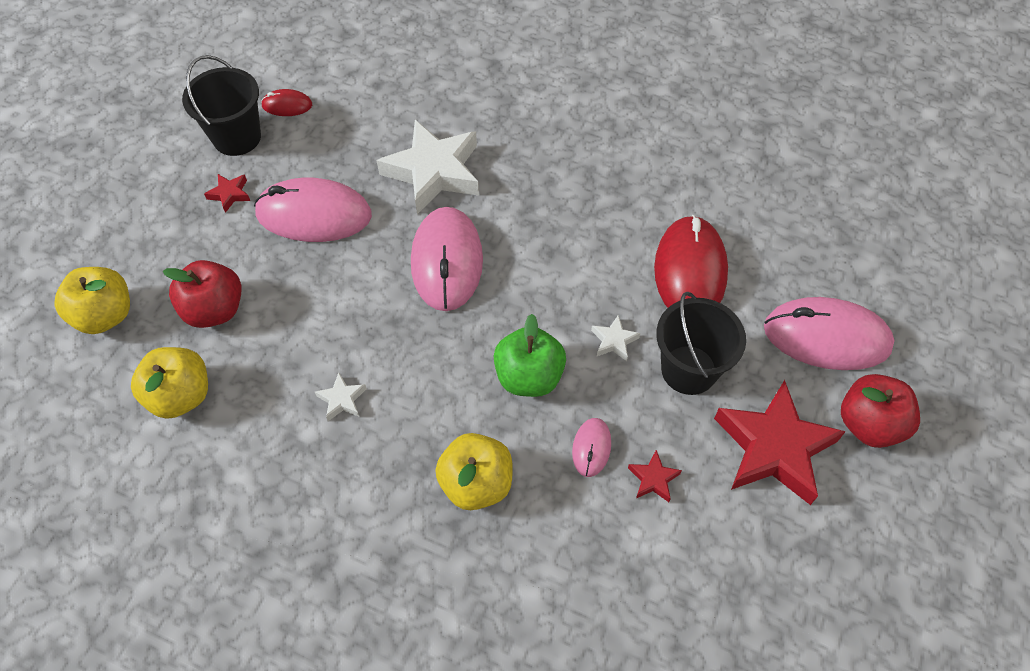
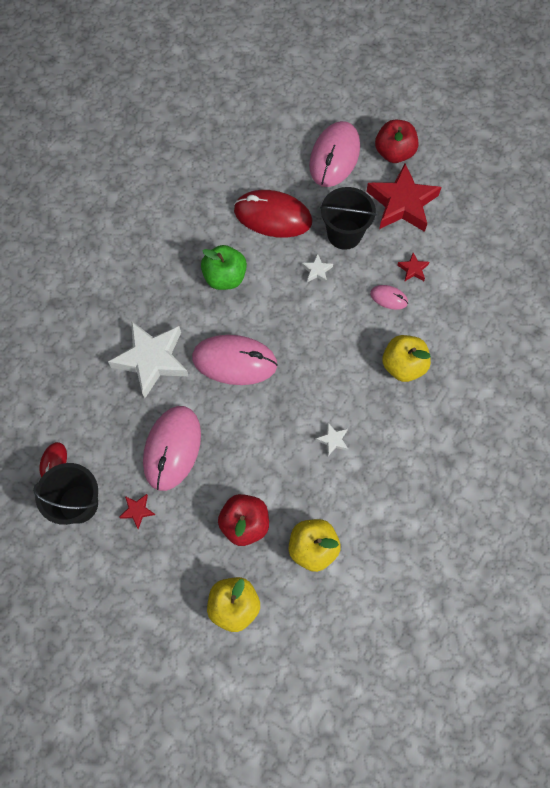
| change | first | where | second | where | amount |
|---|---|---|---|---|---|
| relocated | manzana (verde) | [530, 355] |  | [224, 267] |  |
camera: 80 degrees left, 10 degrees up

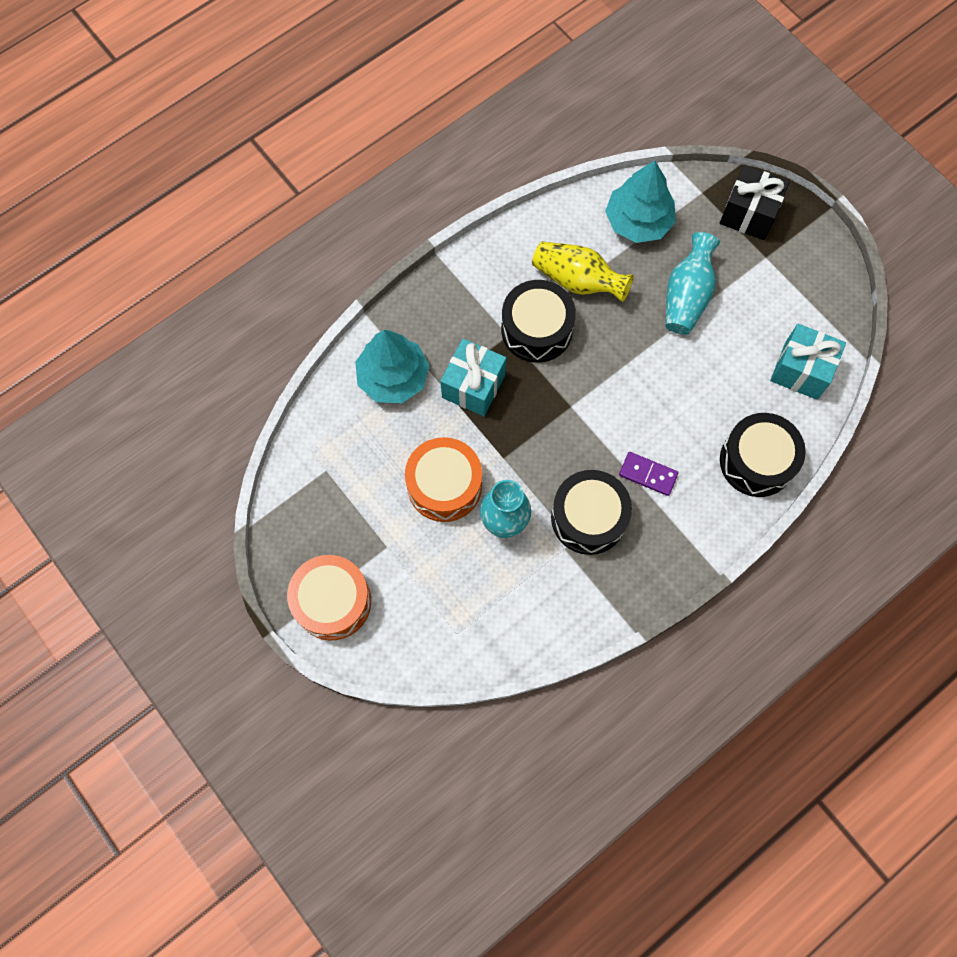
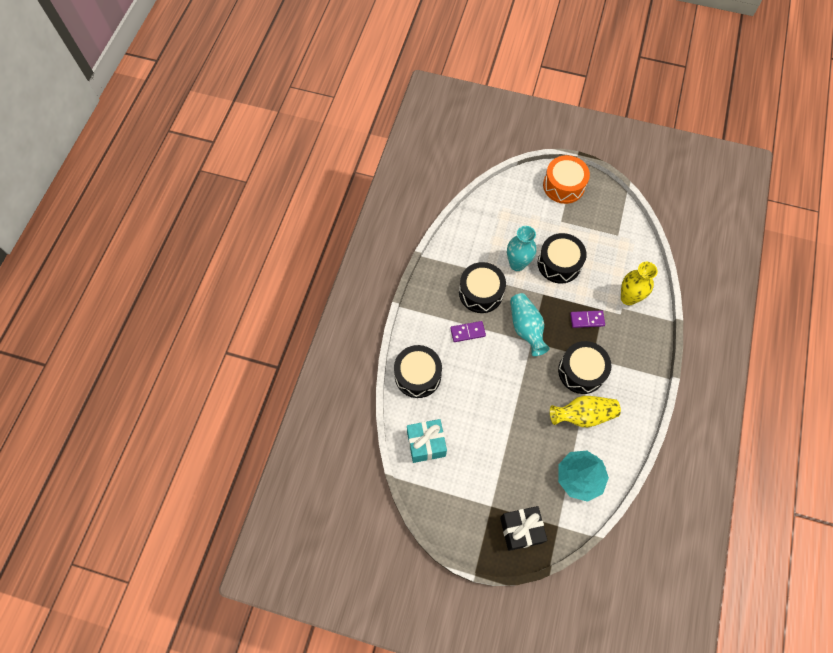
| change | first | where | second | where | amount |
|---|---|---|---|---|---|
| relocated | florero (turquesa) | [692, 283] |  | [530, 324] |  |
| exchanged | árbol (turquesa) | [392, 366] | florero (amarillo) | [639, 283] |  |
| exchanged | regalo (turquesa) | [473, 377] | ficha de dominó (morado) | [587, 319] |  |
| colour | tambor (naranja) | [443, 479] | tambor (negro) | [562, 258] |  |
camera: 145 degrees right, 5 degrees down

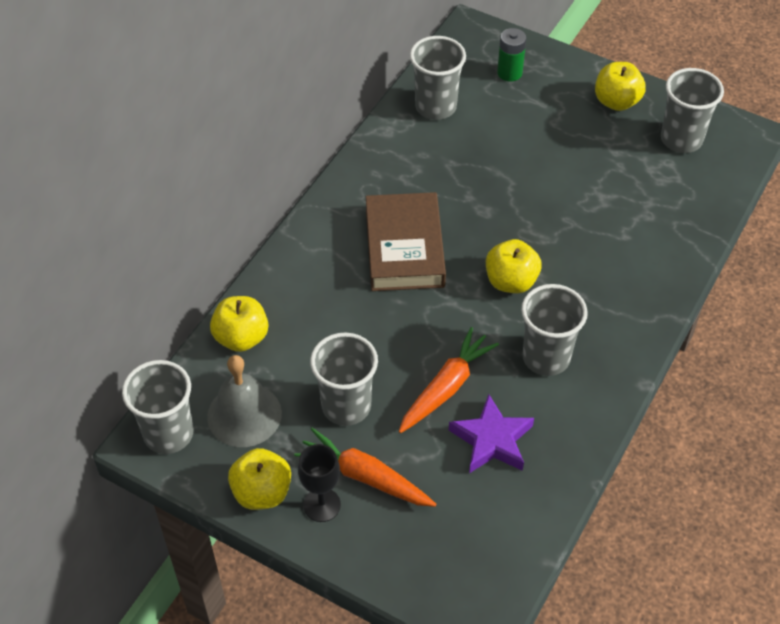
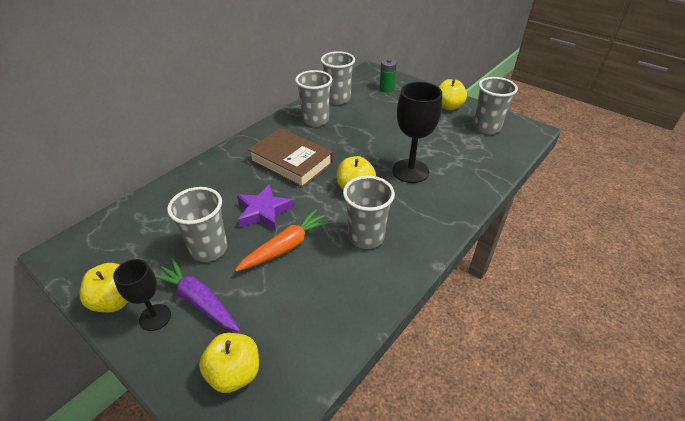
| change | first | where | second | where | amount |
|---|---|---|---|---|---|
| missing | campana (gris) | [244, 401] |  |  |  |
| appeared |  |  | copa (negro) | [417, 132] |  |
| relocated | vaso (gris) | [157, 407] |  | [313, 98] |  |
| relocated | manzana (amarillo) | [239, 324] |  | [229, 363] |  |
| relocated | estrella (morado) | [491, 433] |  | [265, 207] |  |
| colour | zanahoria (naranja) | [365, 467] | zanahoria (morado) | [197, 295] |  |
| spun | libro (marrón) | [406, 241] |  | [290, 158] | 60 degrees counterclockwise |
camera: 10 degrees right, 10 degrees down

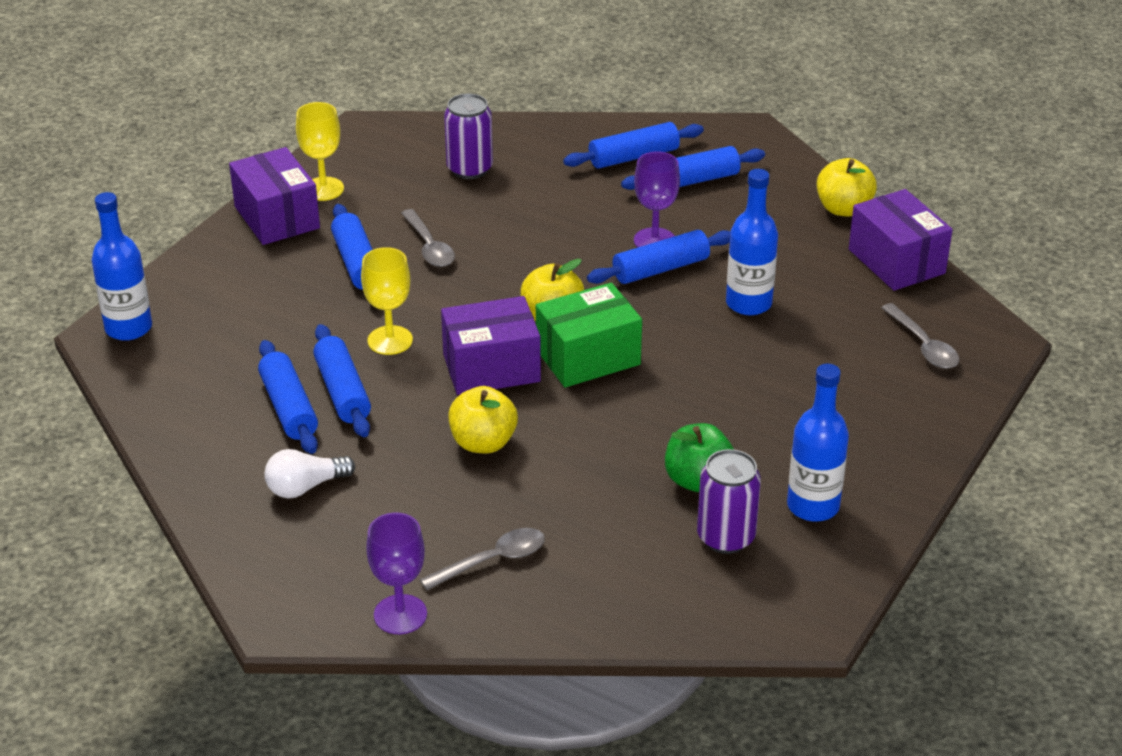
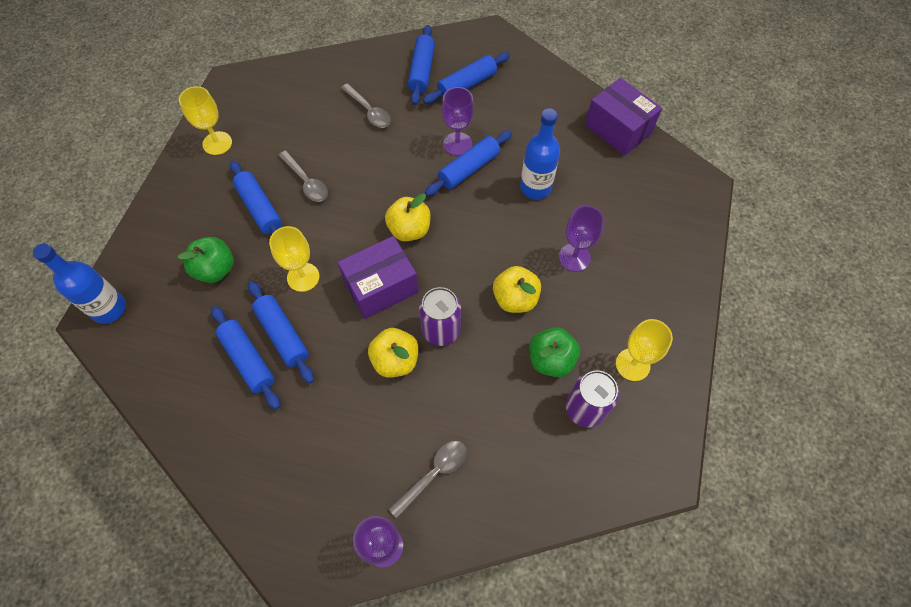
| change | first | where | second | where | amount |
|---|---|---|---|---|---|
| missing | caja (morado) | [274, 196] |  |  |  |
| missing | bombilla (blanco) | [309, 473] |  |  |  |
| missing | caja (verde) | [589, 335] |  |  |  |
| appeared |  |  | manzana (verde) | [206, 260] |  |
| appeared |  |  | copa (morado) | [581, 238] |  |
| relocated | lata (morado) | [468, 136] |  | [440, 316] |  |
| relocated | manzana (amarillo) | [847, 187] |  | [517, 289] |  |
| relocated | cuchara (gris) | [920, 336] |  | [366, 105] |  |
| exchanged | botella (azul) | [818, 442] | copa (amarillo) | [644, 350] |  |
| spun | rodillo (azul) | [633, 145] |  | [421, 65] | 45 degrees counterclockwise |
camera: 15 degrees left, 25 degrees up

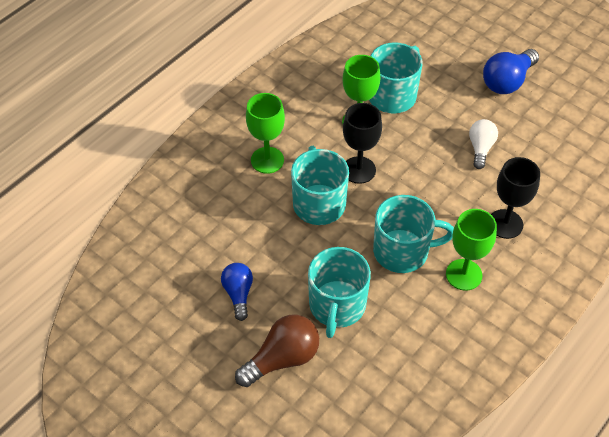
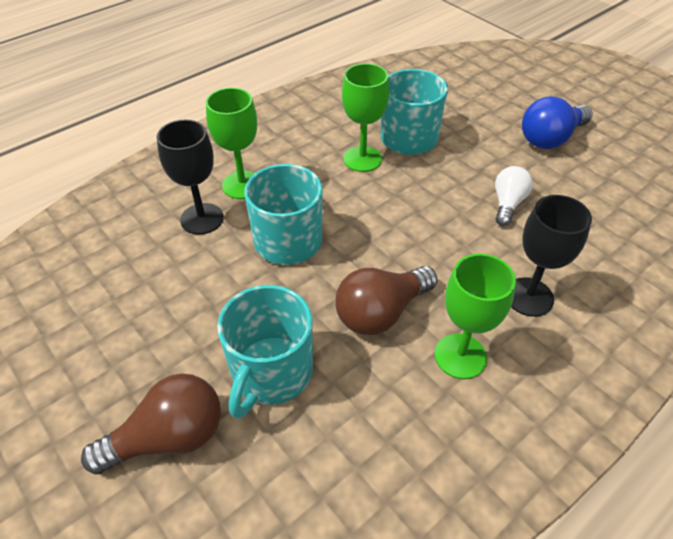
| change | first | where | second | where | amount |
|---|---|---|---|---|---|
| missing | bombilla (azul) | [237, 292] |  |  |  |
| relocated | copa (negro) | [362, 143] |  | [190, 177] |  |
| exchanged | taza (turquesa) | [413, 234] | bombilla (marrón) | [386, 300] |  |
camera: 10 degrees right, 5 degrees down

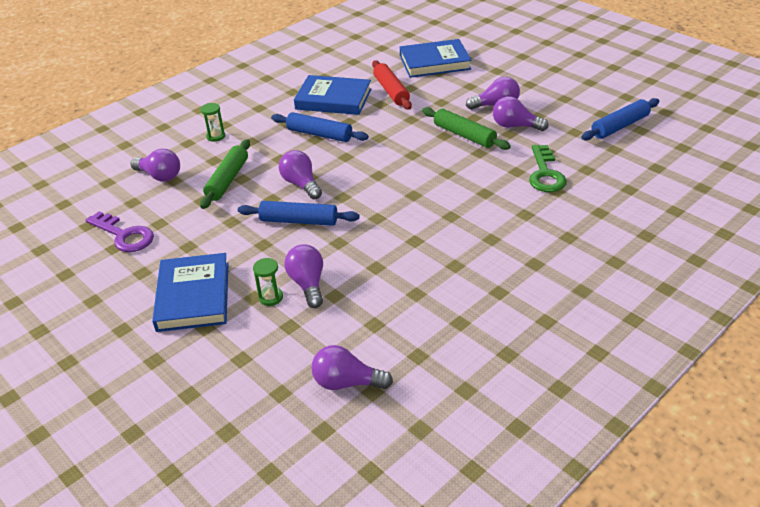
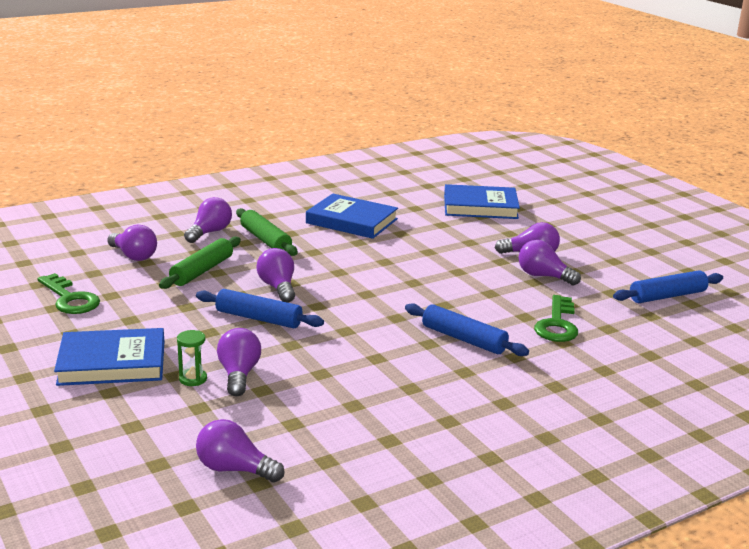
| change | first | where | second | where | amount |
|---|---|---|---|---|---|
| missing | rodillo (rojo) | [392, 85] |  |  |  |
| relocated | rodillo (azul) | [320, 127] |  | [467, 329] |  |
| relocated | rodillo (verde) | [466, 128] |  | [267, 232] |  |
| exchanged | reloj de arena (verde) | [212, 122] | bombilla (morado) | [208, 220] |  |
| colour | llave (morado) | [120, 231] | llave (verde) | [68, 293] |  |
| spun | libro (azul) | [190, 292] |  | [109, 357] | 75 degrees clockwise |
camera: 10 degrees right, 15 degrees down

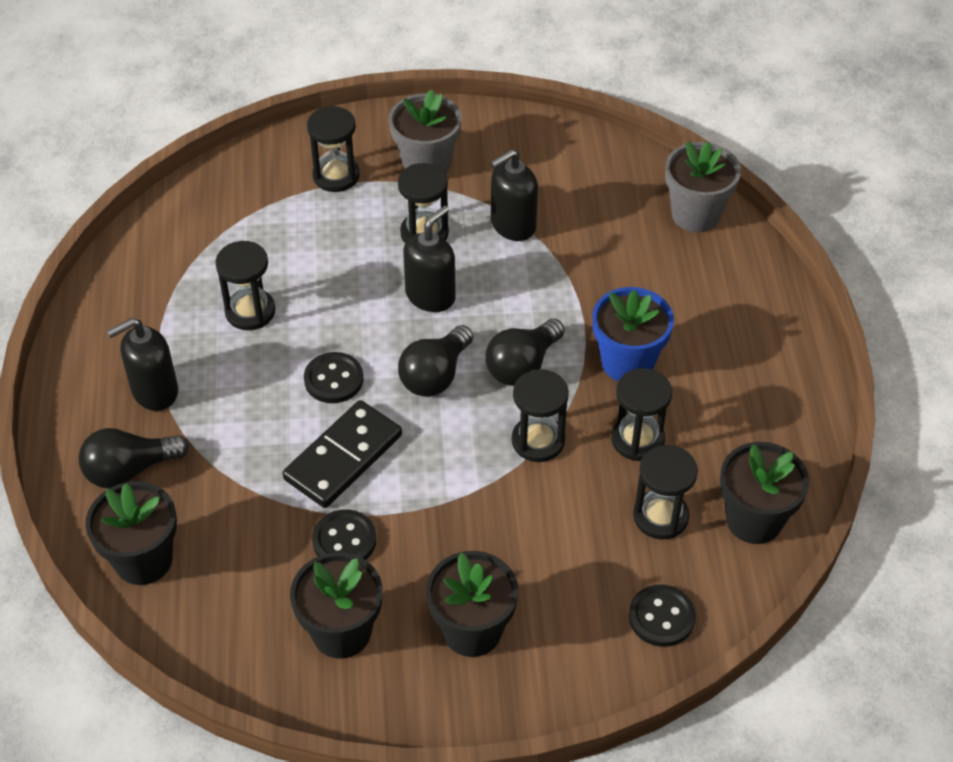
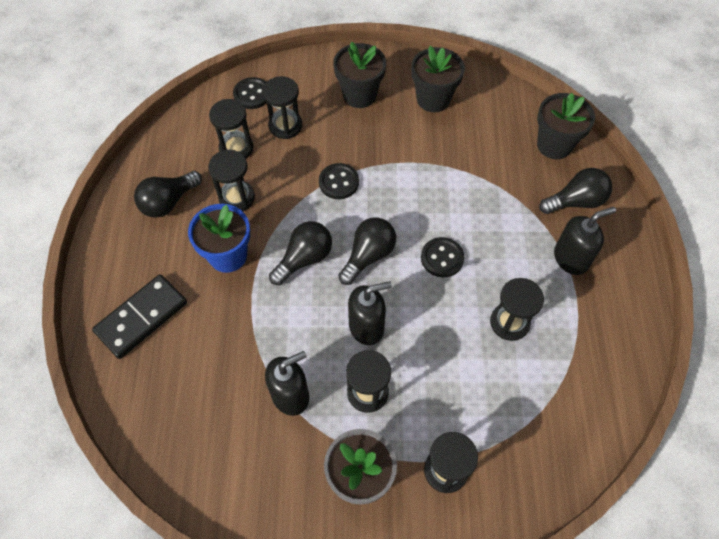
| change | first | where | second | where | amount |
|---|---|---|---|---|---|
| missing | maceta (gris) | [703, 187] |  |  |  |
| missing | maceta (negro) | [764, 493] |  |  |  |
| appeared |  |  | bombilla (negro) | [168, 194] |  |
| relocated | ficha de dominó (negro) | [342, 454] |  | [139, 316] |  |
| relocated | botón (negro) | [344, 534] |  | [339, 181] |  |
| relocated | reloj de arena (negro) | [540, 415] |  | [282, 107] |  |
| spun | dispensador de jabón (negro) | [429, 258] |  | [370, 313] | 150 degrees counterclockwise |
camera: 175 degrees left, 10 degrees up

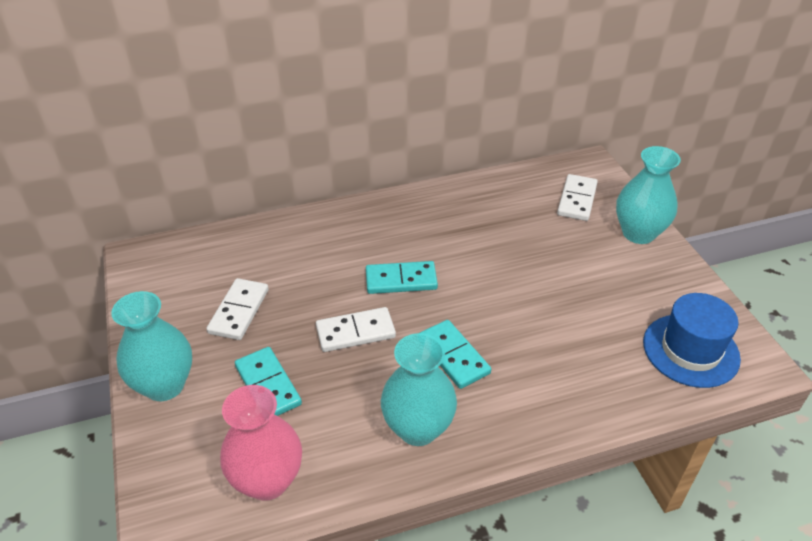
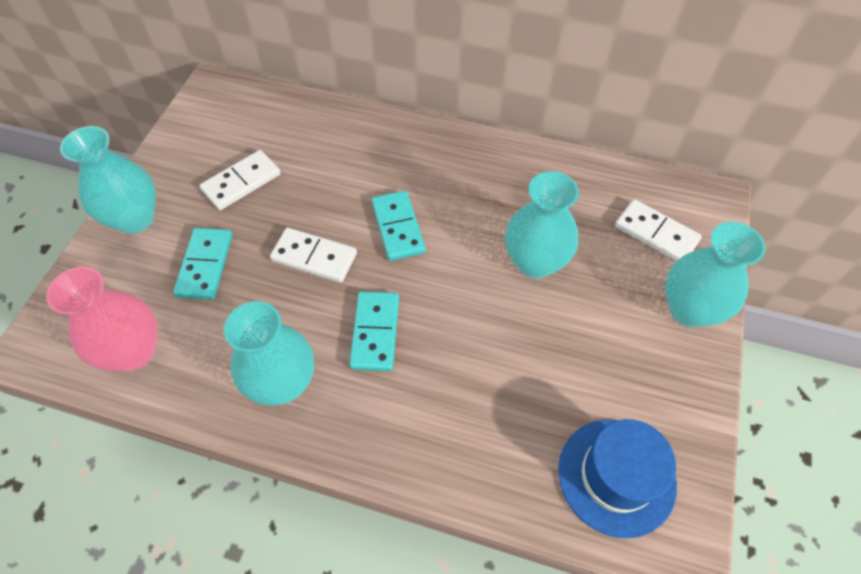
| change | first | where | second | where | amount |
|---|---|---|---|---|---|
| appeared |  |  | florero (turquesa) | [542, 225] |  |
| spun | ficha de dominó (turquesa) | [402, 277] |  | [398, 225] | 45 degrees clockwise |
| spun | ficha de dominó (blanco) | [577, 197] |  | [658, 230] | 75 degrees clockwise |
camera: 35 degrees right, 15 degrees up

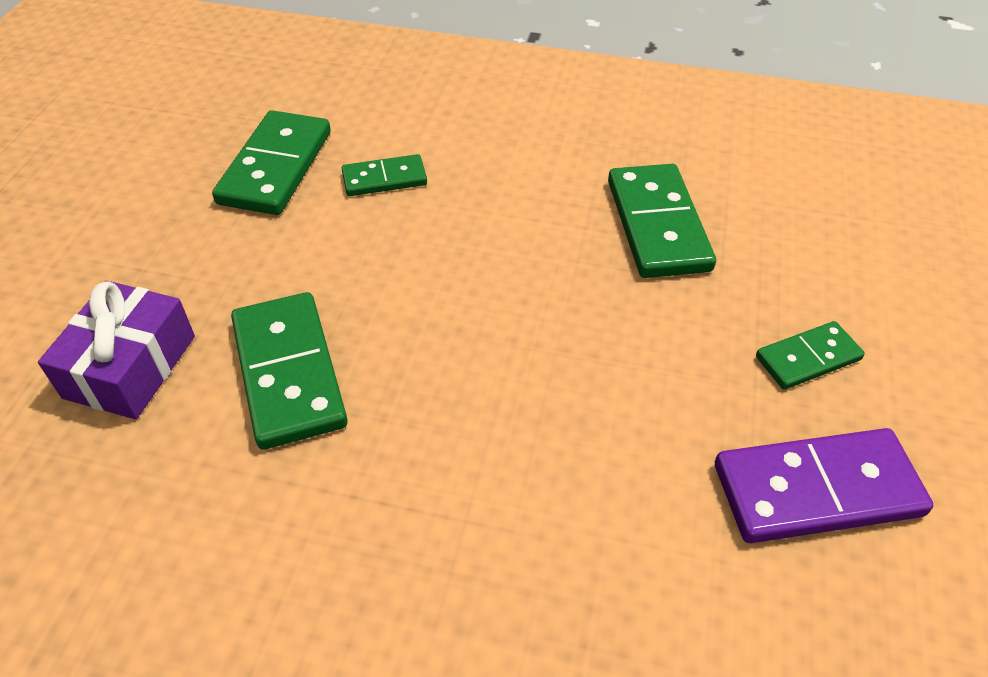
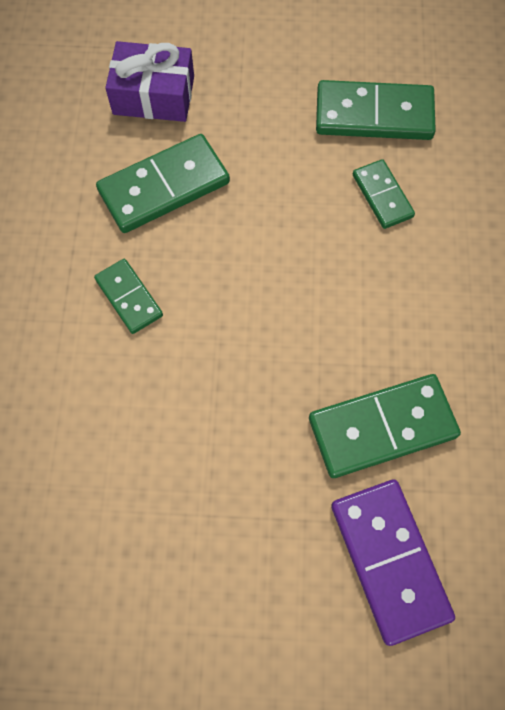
| change | first | where | second | where | amount |
|---|---|---|---|---|---|
| relocated | ficha de dominó (morado) | [824, 485] |  | [393, 562] |  |
| relocated | ficha de dominó (verde) | [810, 355] |  | [128, 296] |  |
camera: 80 degrees right, 20 degrees up

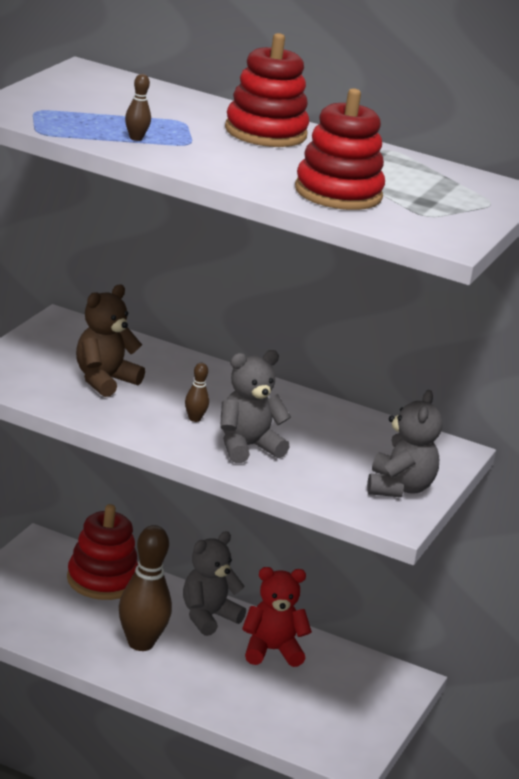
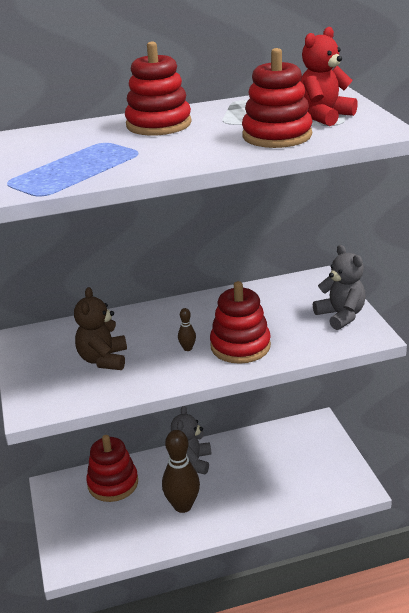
| change | first | where | second | where | amount |
|---|---|---|---|---|---|
| missing | bolo (marrón) | [138, 107] |  |  |  |
| relocated | osito (rojo) | [277, 617] |  | [329, 76] |  |
| exchanged | osito (gris) | [255, 406] | juguete apilable (rojo) | [240, 322] |  |
camera: 35 degrees left, 5 degrees up

